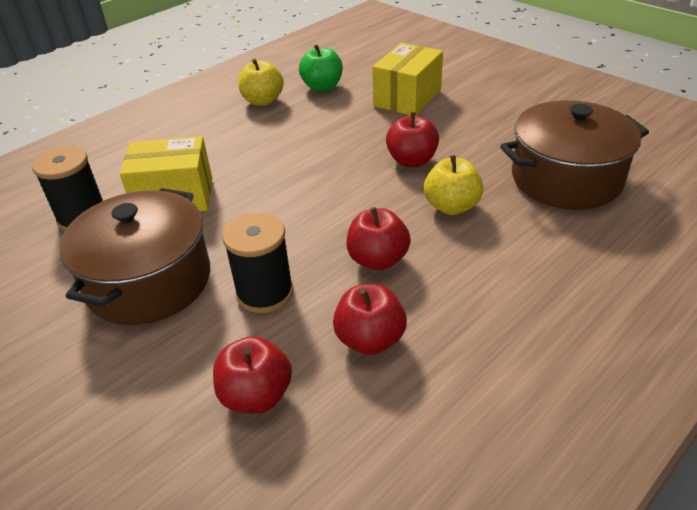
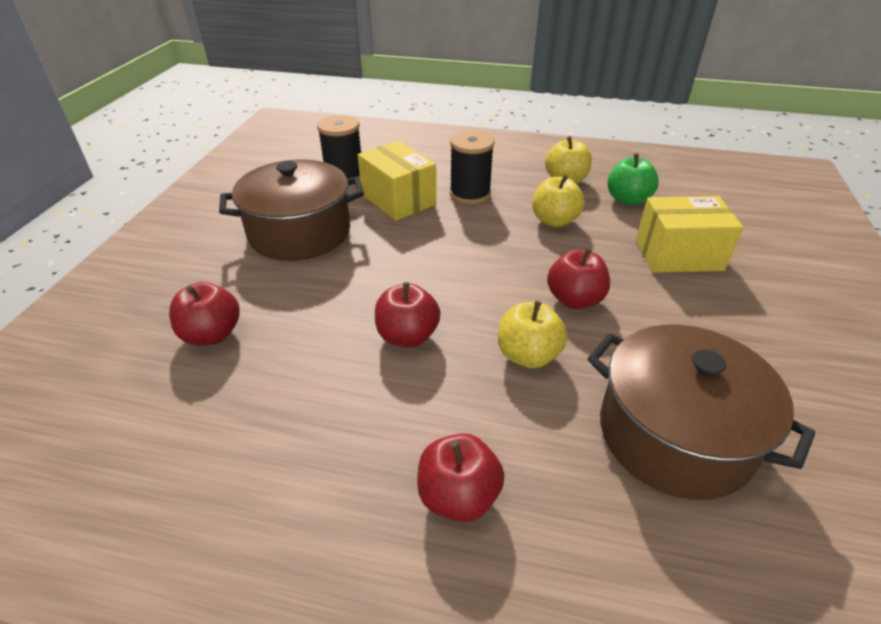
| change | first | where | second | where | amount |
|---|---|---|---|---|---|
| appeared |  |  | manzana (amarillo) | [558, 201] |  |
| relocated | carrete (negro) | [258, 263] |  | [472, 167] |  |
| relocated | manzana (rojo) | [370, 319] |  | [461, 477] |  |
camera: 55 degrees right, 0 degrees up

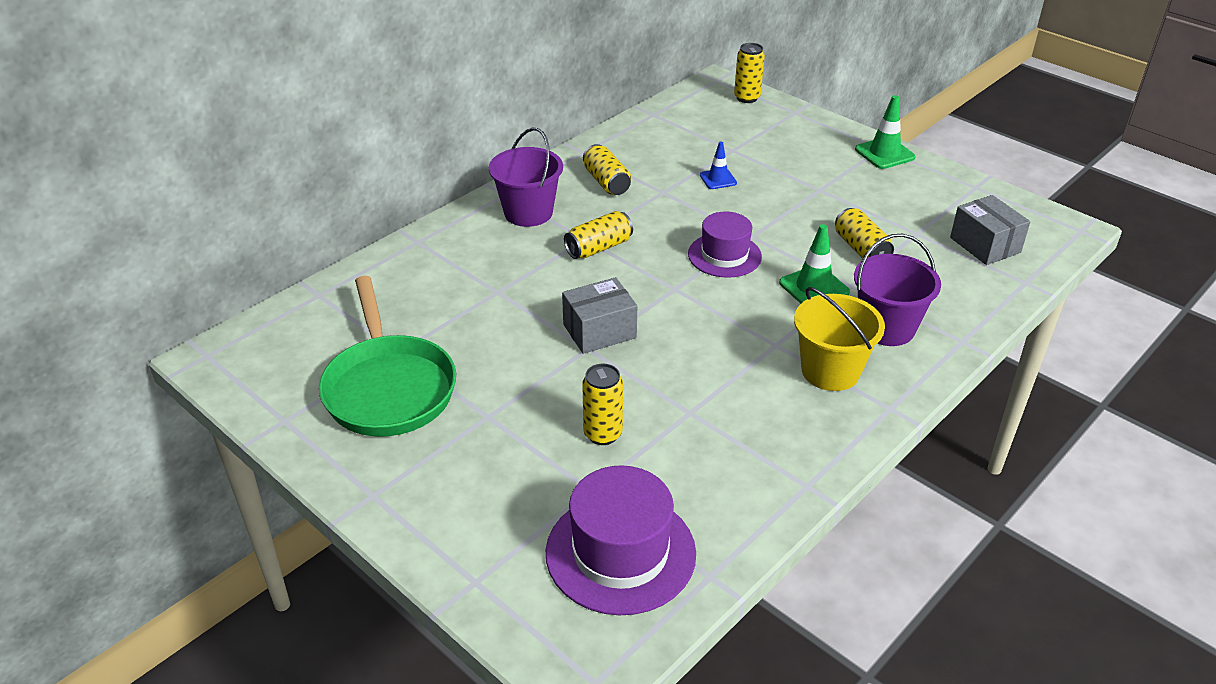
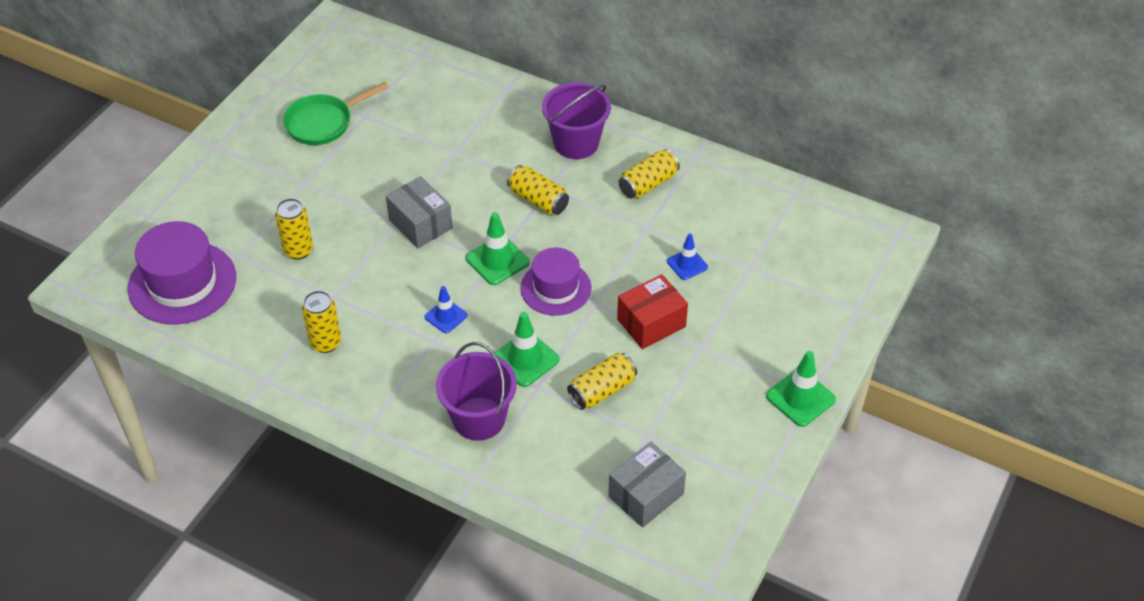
| change | first | where | second | where | amount |
|---|---|---|---|---|---|
| missing | balde (amarillo) | [839, 339] |  |  |  |
| appeared |  |  | cono de tráfico (azul) | [446, 309] |  |
| appeared |  |  | cono de tráfico (verde) | [497, 248] |  |
| appeared |  |  | caja (rojo) | [652, 311] |  |
| relocated | lata (amarillo) | [749, 73] |  | [321, 322] |  |
| size | sartén (verde) | [387, 356] |  | [336, 113] | x0.66 |
camera: 75 degrees right, 10 degrees up

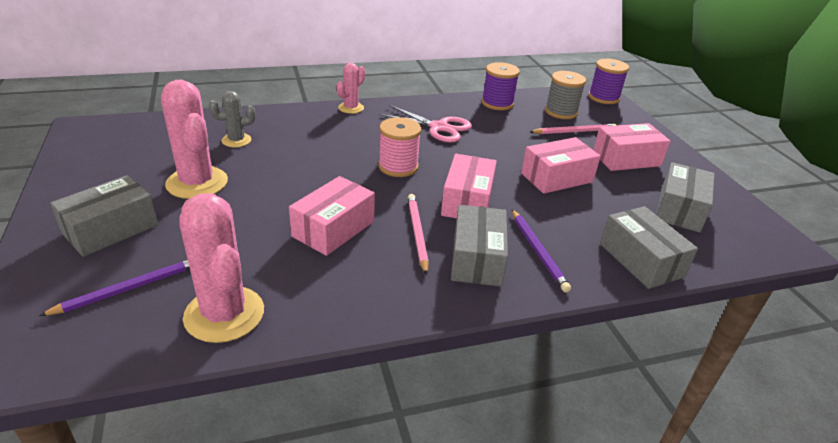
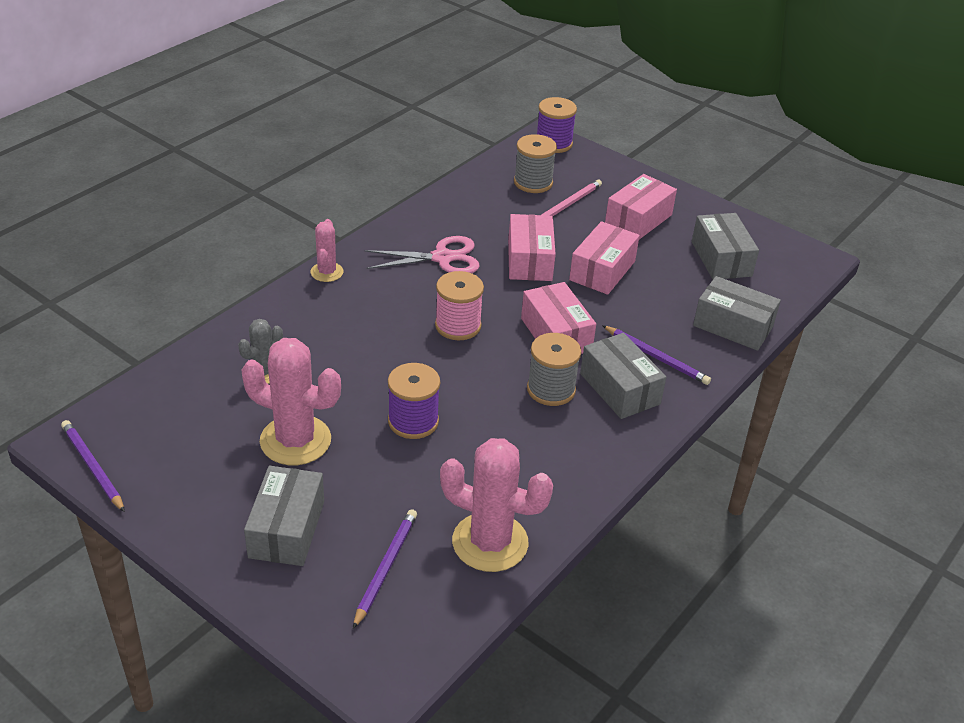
| change | first | where | second | where | amount |
|---|---|---|---|---|---|
| appeared |  |  | lápiz (morado) | [93, 466] |  |
| relocated | caja (rosa) | [332, 216] |  | [532, 247] |  |
| relocated | carrete (morado) | [500, 86] |  | [414, 401] |  |
| exchanged | lápiz (rosa) | [418, 234] | carrete (gris) | [554, 369] |  |
camera: 35 degrees left, 5 degrees up

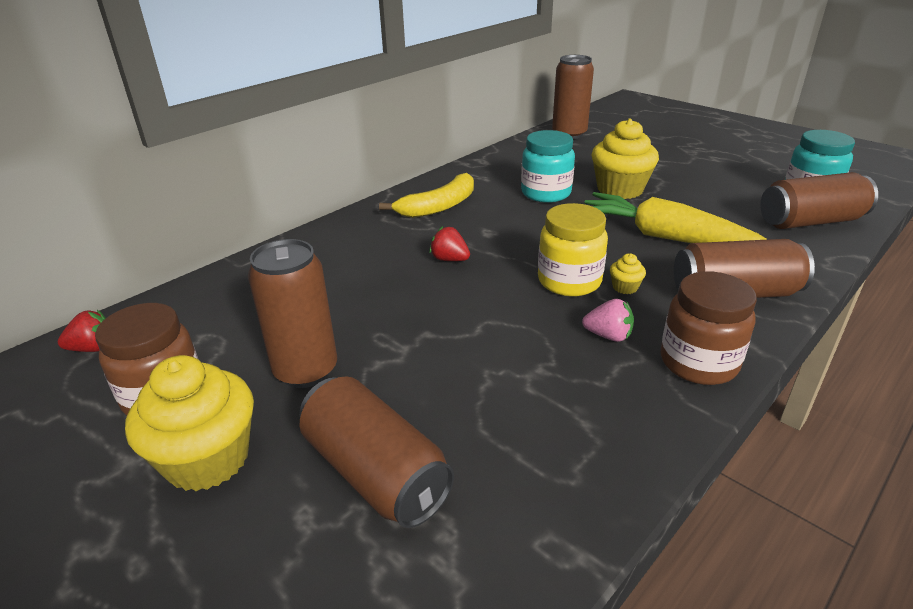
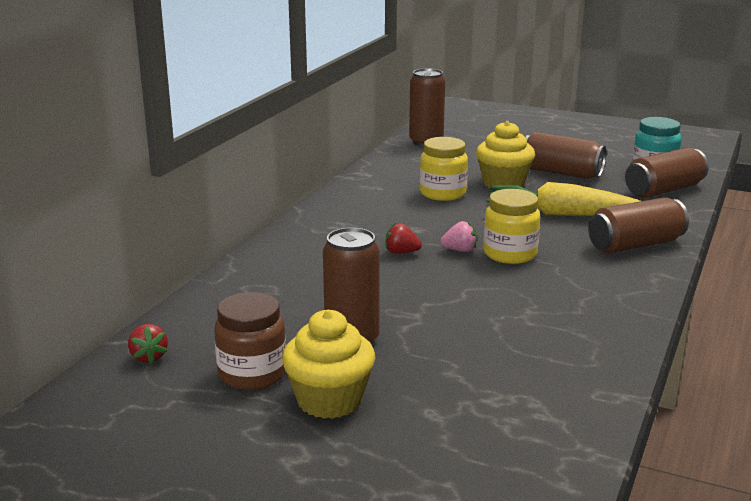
| change | first | where | second | where | amount |
|---|---|---|---|---|---|
| missing | plátano (amarillo) | [426, 195] |  |  |  |
| missing | magdalena (amarillo) | [628, 273] |  |  |  |
| missing | tarro (marrón) | [709, 328] |  |  |  |
| relocated | lata (marrón) | [377, 452] |  | [566, 155] |  |
| relocated | fresa (rosa) | [608, 320] |  | [458, 236] |  |
| colour | tarro (turquesa) | [548, 166] | tarro (amarillo) | [444, 169] |  |
| spun | fresa (rojo) | [82, 331] |  | [148, 344] | 105 degrees clockwise |
camera: 20 degrees left, 10 degrees down

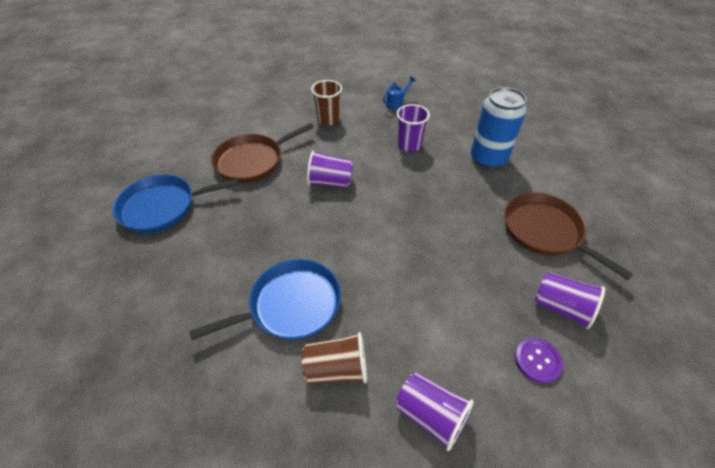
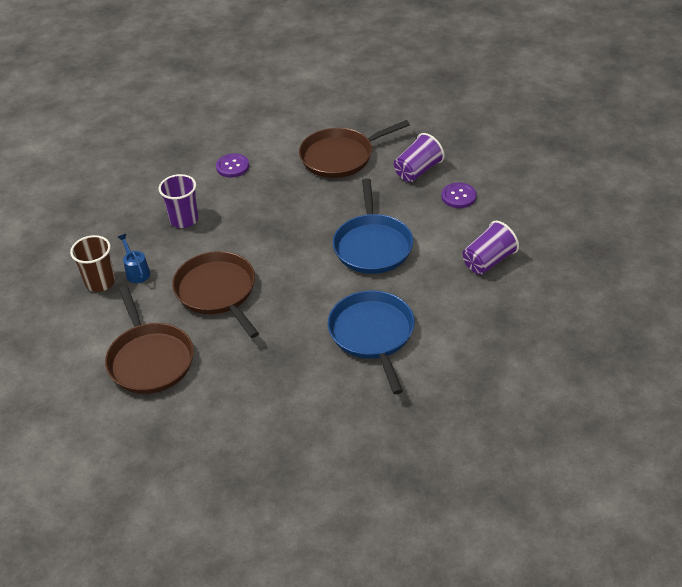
| change | first | where | second | where | amount |
|---|---|---|---|---|---|
| missing | vaso (marrón) | [334, 358] |  |  |  |
| relocated | sartén (azul) | [176, 204] |  | [373, 226] |  |
| relocated | regadera (azul) | [399, 93] |  | [133, 258] |  |
| exchanged | vaso (morado) | [330, 169] | sartén (marrón) | [215, 294] |  |
| exchanged | lata (azul) | [499, 128] | botón (morado) | [232, 165] |  |
camera: 75 degrees left, 5 degrees down

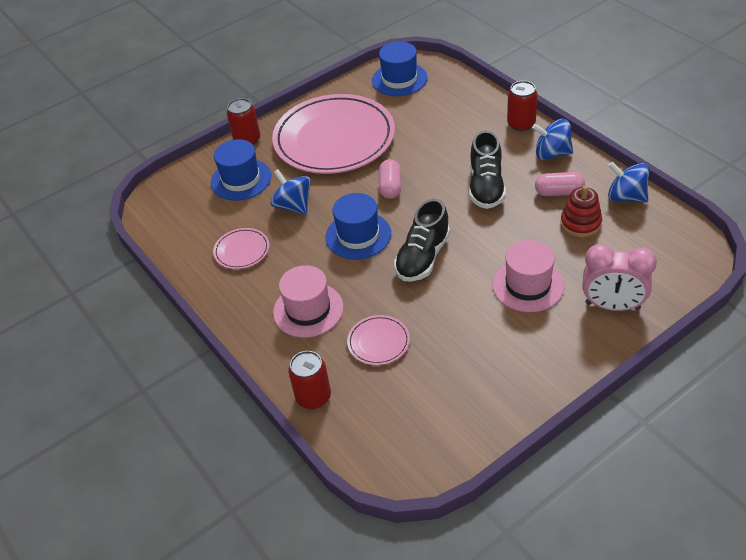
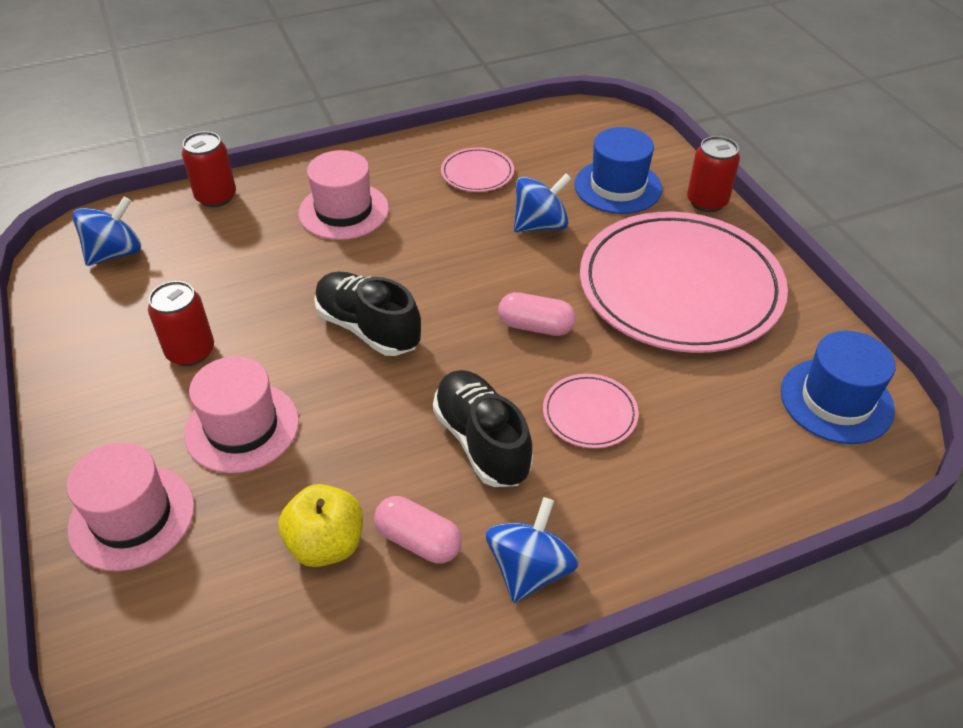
| change | first | where | second | where | amount |
|---|---|---|---|---|---|
| missing | sombrero (azul) | [358, 226] |  |  |  |
| relocated | plato (rosa) | [378, 340] |  | [591, 411] |  |
| relocated | lata (rojo) | [522, 106] |  | [181, 323] |  |
| relocated | peonza (azul) | [628, 182] |  | [106, 231] |  |
| exchanged | juguete apilable (rojo) | [581, 211] | manzana (amarillo) | [320, 525] |  |
| exchanged | despertador (rosa) | [620, 277] | sombrero (rosa) | [130, 506] |  |
| spun | zapato (negro) | [487, 169] |  | [483, 428] | 45 degrees clockwise |
| spun | cápsula (rosa) | [560, 184] |  | [418, 530] | 75 degrees counterclockwise |
camera: 100 degrees right, 0 degrees up

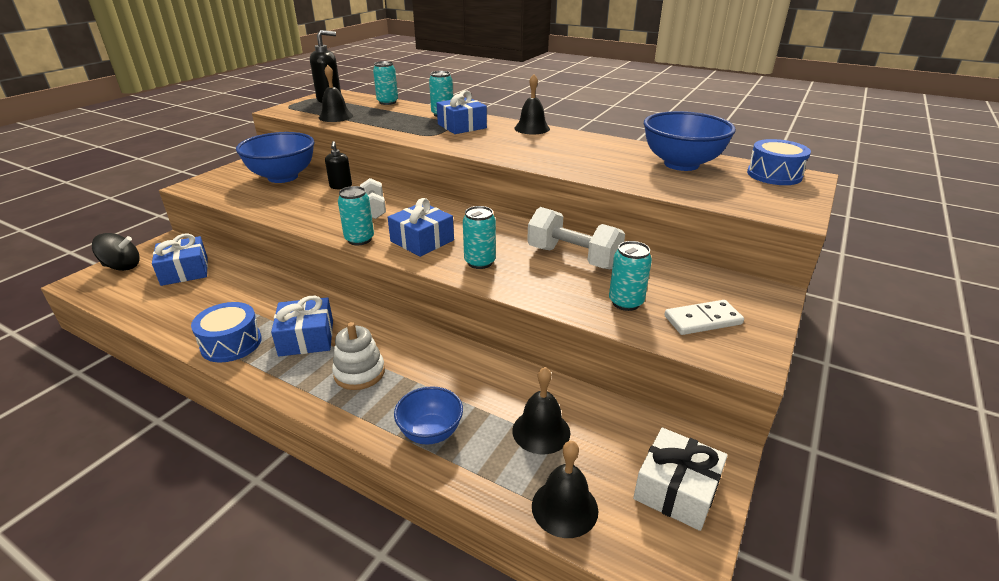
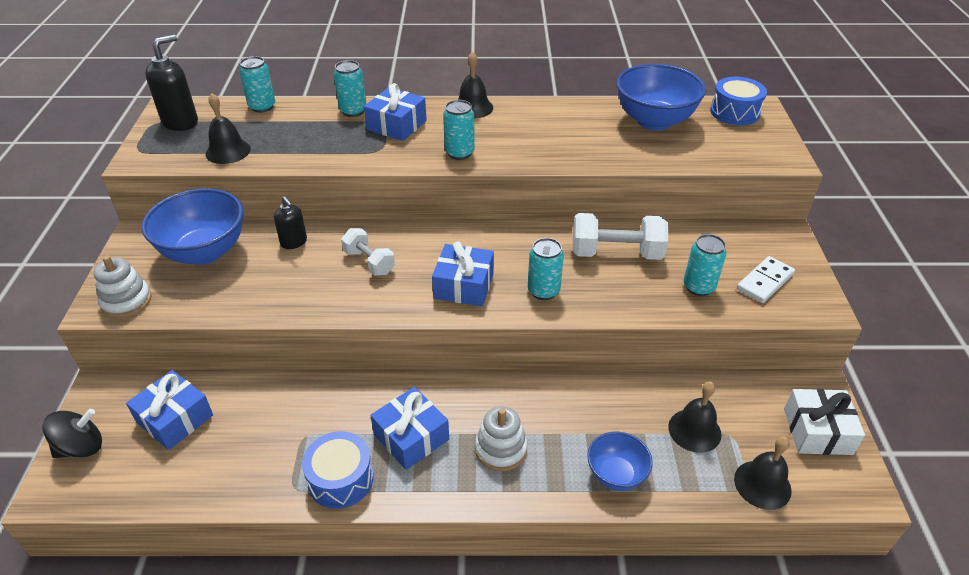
| change | first | where | second | where | amount |
|---|---|---|---|---|---|
| appeared |  |  | juguete apilable (blanco) | [123, 286] |  |
| relocated | lata (turquesa) | [356, 215] |  | [459, 130] |  |
camera: 30 degrees left, 10 degrees up

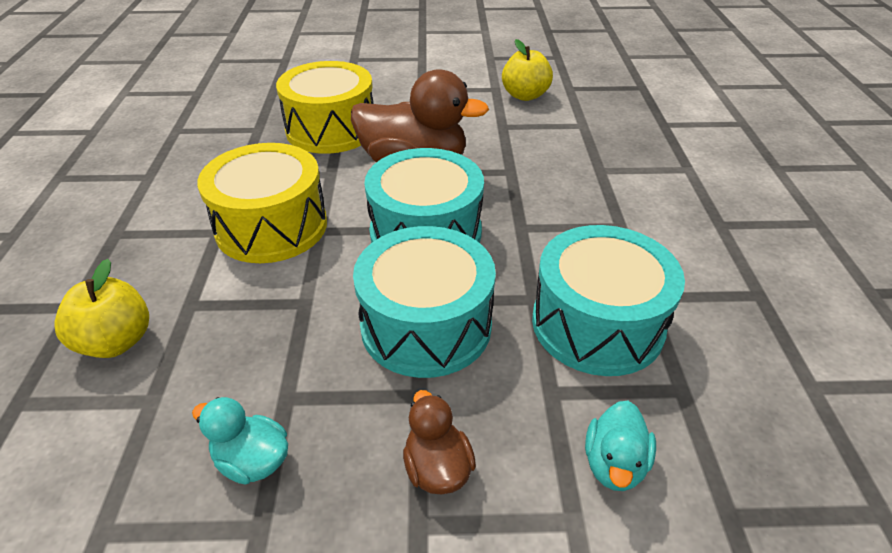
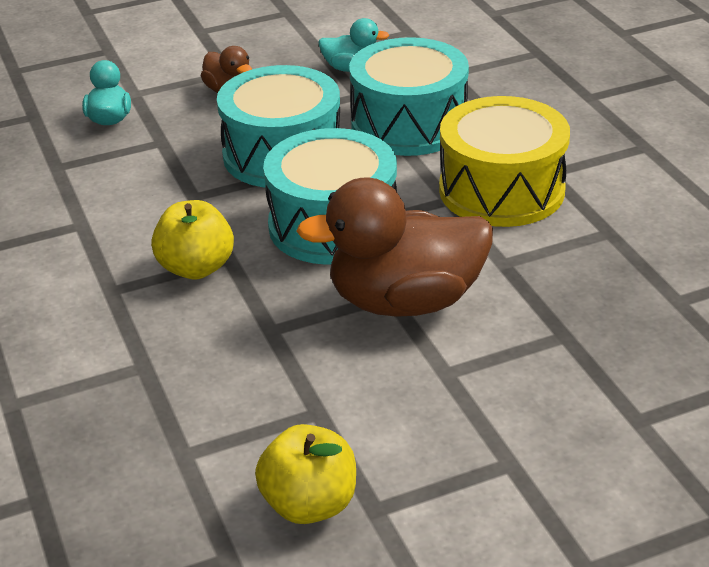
| change | first | where | second | where | amount |
|---|---|---|---|---|---|
| missing | tambor (amarillo) | [325, 107] |  |  |  |
| relocated | manzana (amarillo) | [102, 308] |  | [192, 239] |  |
| relocated | tambor (turquesa) | [608, 300] |  | [409, 96] |  |
camera: 160 degrees right, 5 degrees down

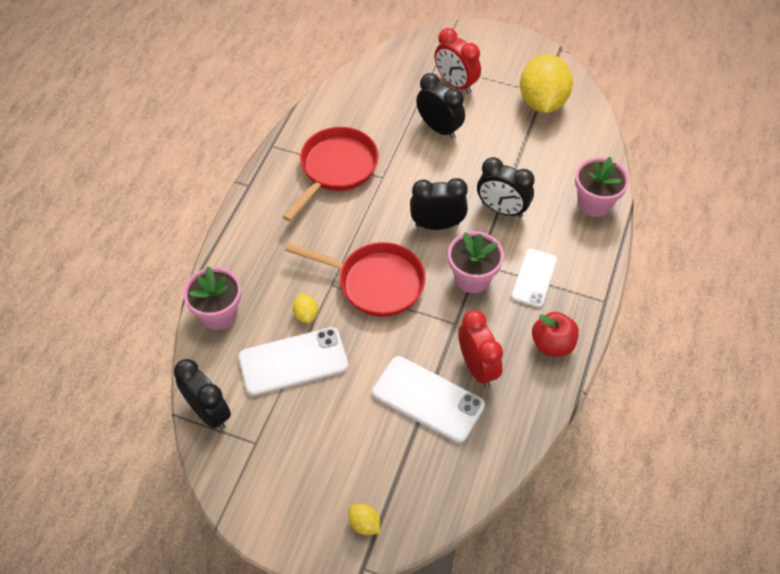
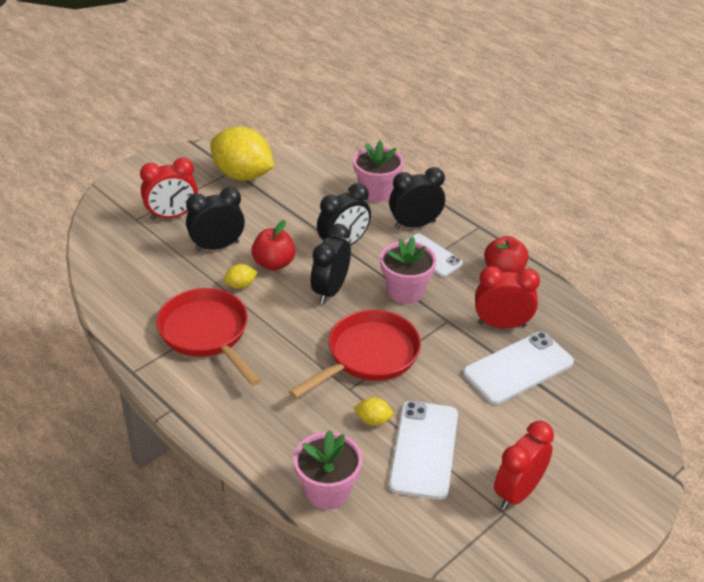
| change | first | where | second | where | amount |
|---|---|---|---|---|---|
| appeared |  |  | manzana (rojo) | [273, 245] |  |
| appeared |  |  | despertador (rojo) | [524, 465] |  |
| relocated | despertador (negro) | [202, 394] |  | [417, 198] |  |
| relocated | limón (amarillo) | [364, 519] |  | [241, 276] |  |
camera: 65 degrees left, 15 degrees down

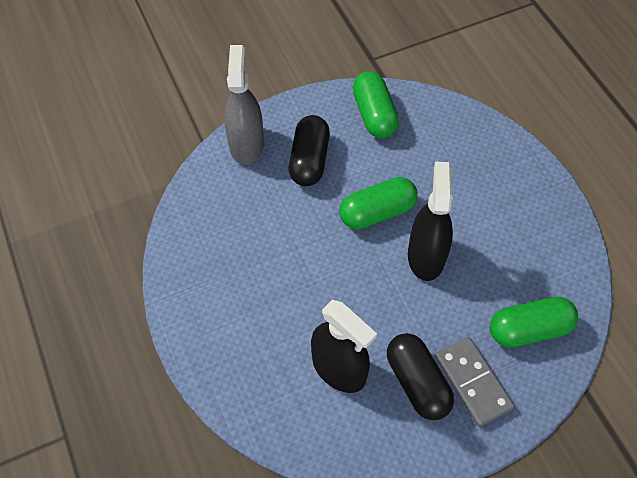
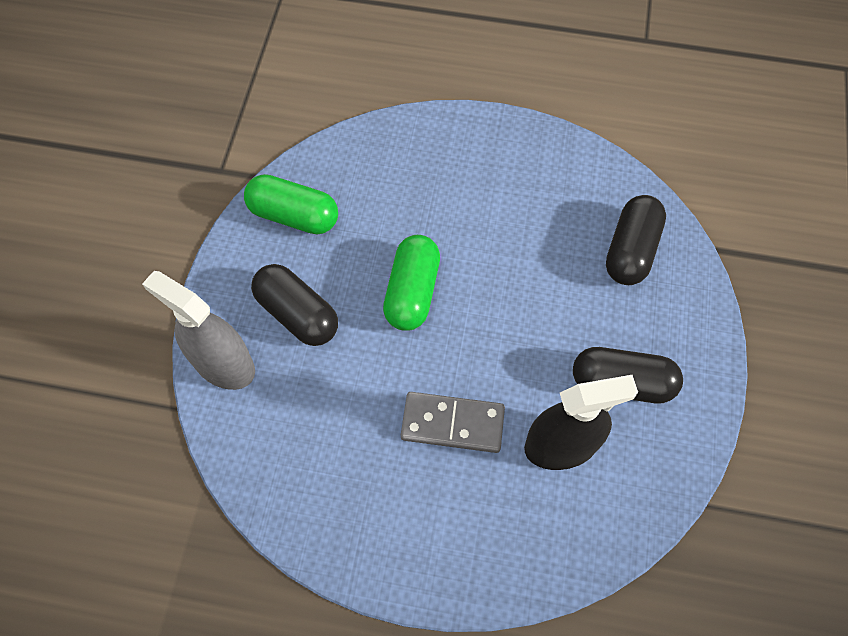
| change | first | where | second | where | amount |
|---|---|---|---|---|---|
| missing | pulverizador (negro) | [430, 221] |  |  |  |
| relocated | ficha de dominó (gris) | [475, 382] |  | [453, 422] |  |
| colour | cápsula (verde) | [534, 322] | cápsula (negro) | [636, 240] |  |
camera: 55 degrees left, 5 degrees up

